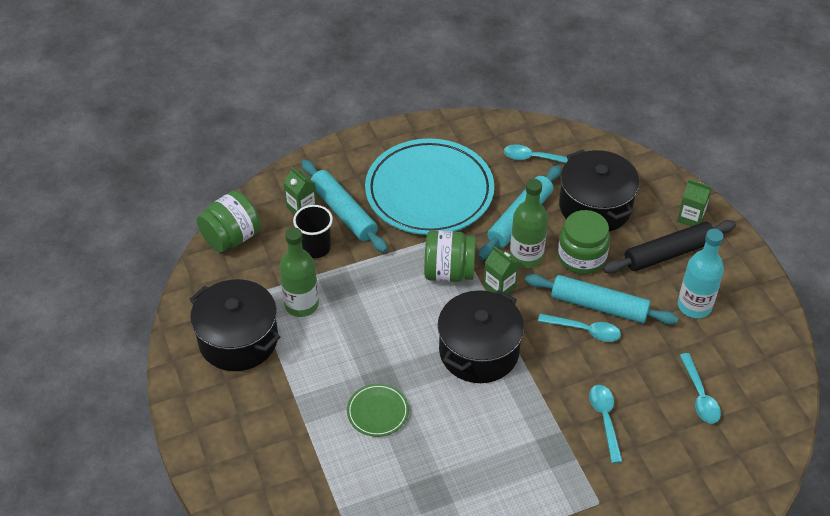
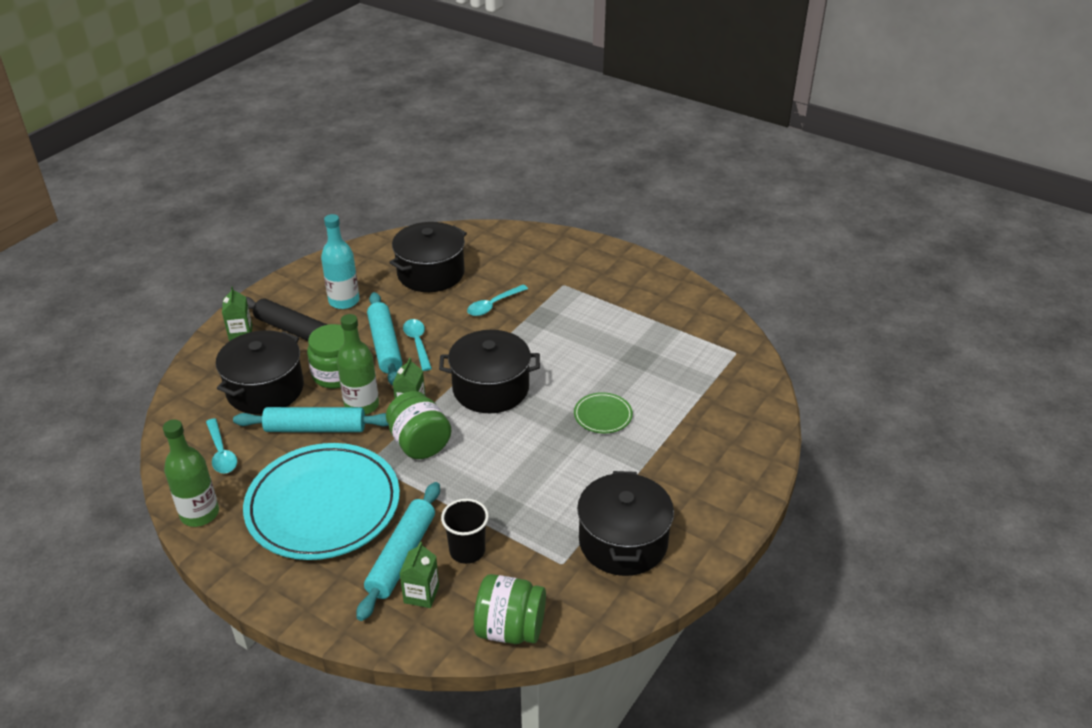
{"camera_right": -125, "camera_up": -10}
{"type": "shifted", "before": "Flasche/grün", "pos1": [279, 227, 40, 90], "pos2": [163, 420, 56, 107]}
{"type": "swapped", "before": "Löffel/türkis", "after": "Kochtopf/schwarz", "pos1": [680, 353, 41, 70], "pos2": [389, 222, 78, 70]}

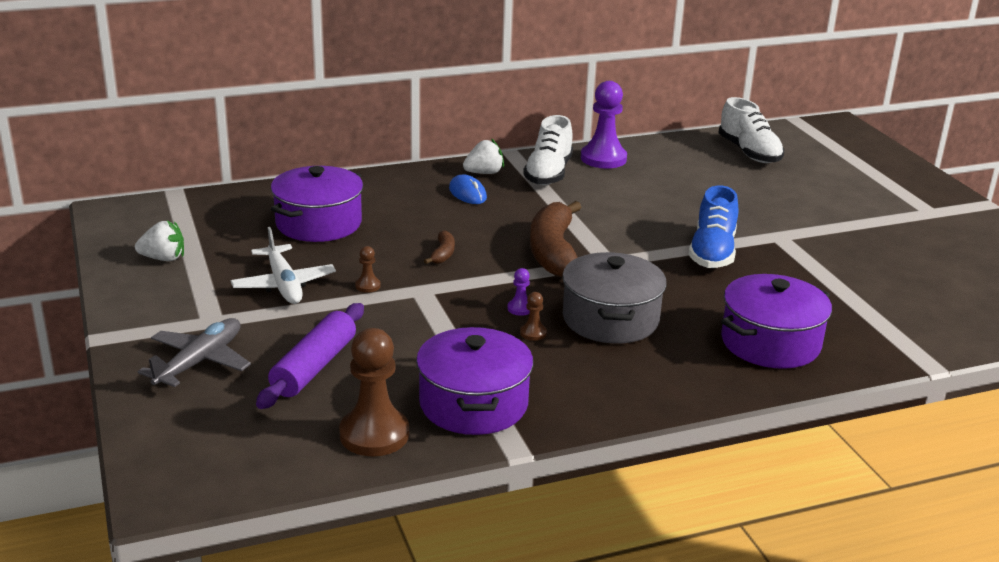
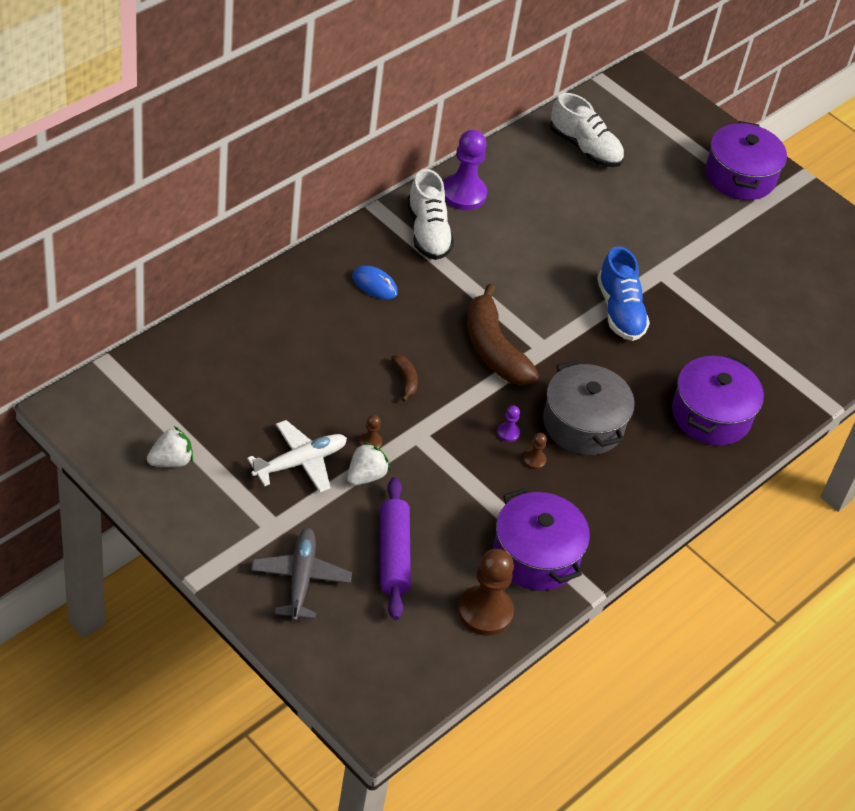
{"camera_right": -30, "camera_up": 20}
{"type": "rotated", "before": "Flugzeug/weiß", "pos1": [231, 227, 105, 77], "pos2": [247, 420, 100, 72], "turn": -75}
{"type": "shifted", "before": "Kochtopf/lila", "pos1": [271, 166, 92, 76], "pos2": [705, 121, 82, 79]}
{"type": "shifted", "before": "Erdbeere/weiß", "pos1": [463, 138, 41, 36], "pos2": [347, 442, 43, 43]}

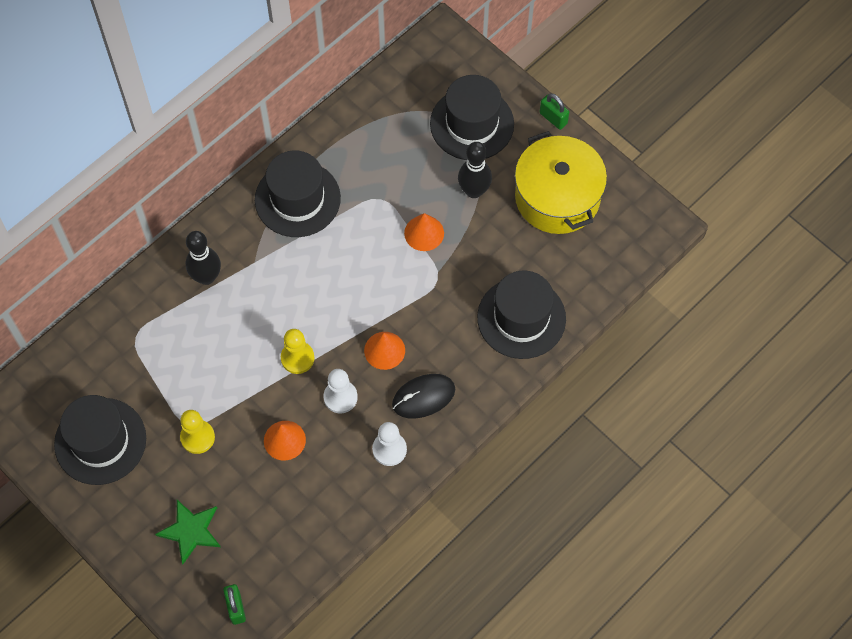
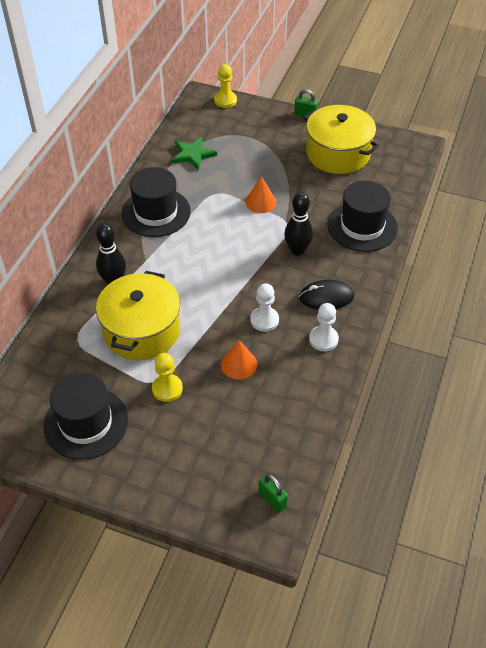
{"camera_right": -25, "camera_up": -15}
{"type": "shifted", "before": "Stern/grün", "pos1": [155, 500, 66, 65], "pos2": [172, 137, 45, 33]}
{"type": "shifted", "before": "Bauer/gelb", "pos1": [281, 329, 34, 45], "pos2": [214, 64, 23, 44]}
{"type": "gone", "before": "Kegel/orange", "pos1": [364, 332, 41, 38]}
{"type": "rotated", "before": "Computermaus/schwarz", "pos1": [392, 374, 63, 45], "pos2": [299, 280, 55, 29], "turn": 45}
{"type": "gone", "before": "Hut/schwarz", "pos1": [430, 75, 84, 85]}
{"type": "shifted", "before": "Bowlingkegel/schwarz", "pos1": [458, 142, 34, 56], "pos2": [284, 192, 29, 64]}
{"type": "new", "after": "Kochtopf/gelb", "pos2": [96, 271, 84, 89]}

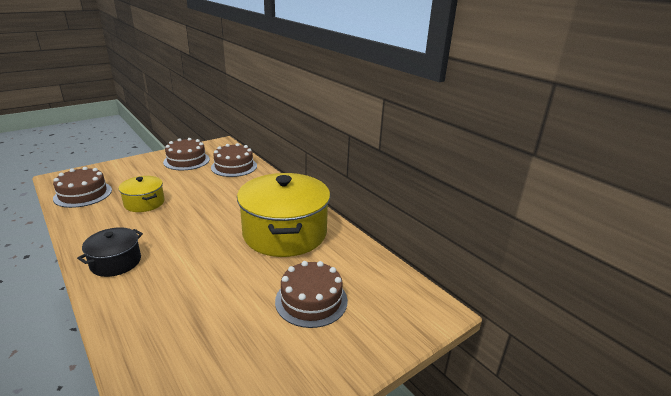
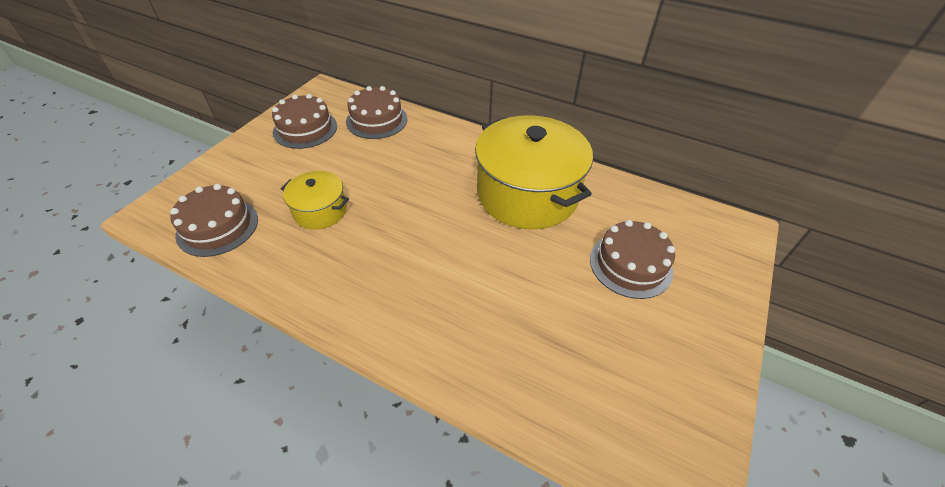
{"camera_right": -25, "camera_up": 20}
{"type": "gone", "before": "Kochtopf/schwarz", "pos1": [77, 227, 66, 50]}

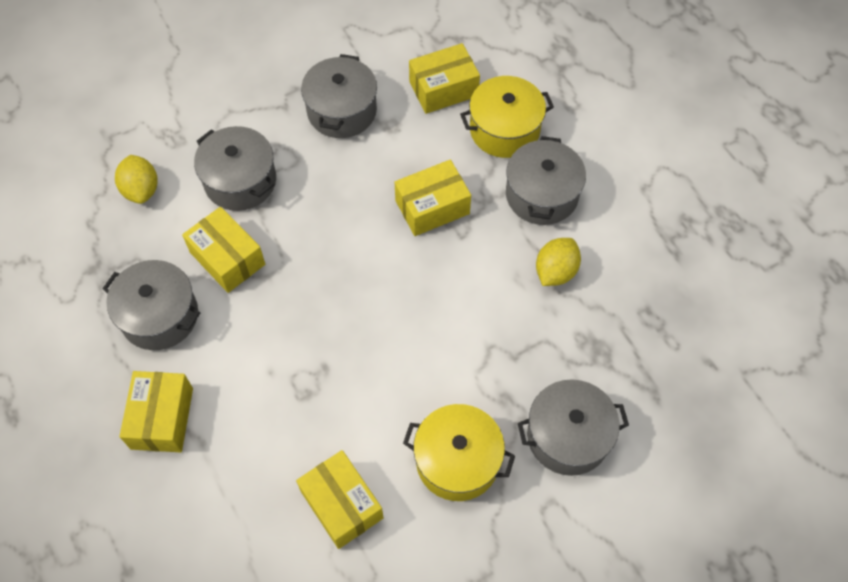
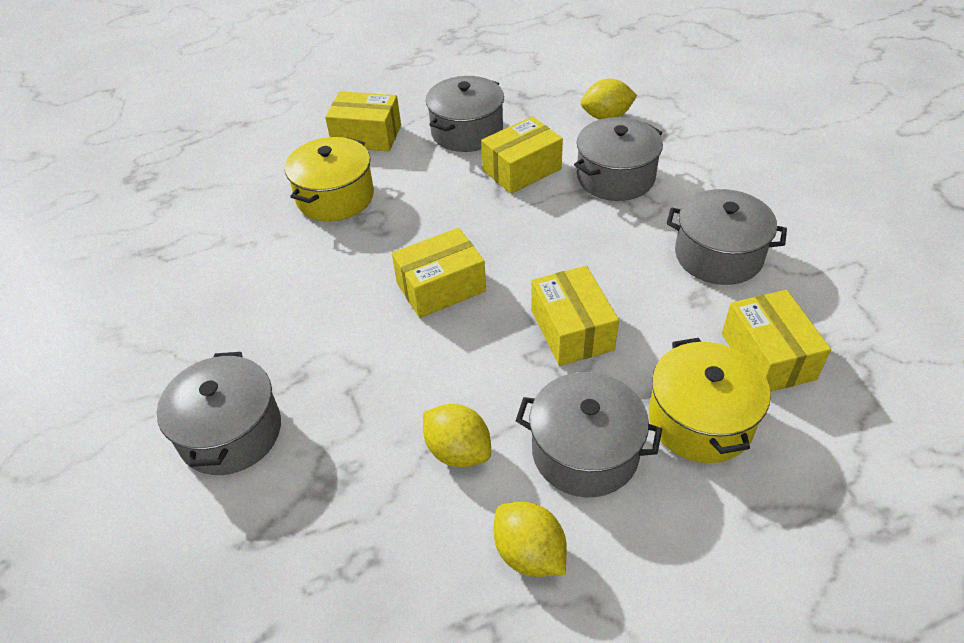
{"camera_right": 100, "camera_up": -15}
{"type": "shifted", "before": "Schachtel/gelb", "pos1": [296, 450, 88, 99], "pos2": [392, 228, 94, 90]}
{"type": "shifted", "before": "Kochtopf/gelb", "pos1": [403, 404, 112, 97], "pos2": [285, 137, 89, 85]}
{"type": "new", "after": "Zitrone/gelb", "pos2": [493, 502, 74, 75]}

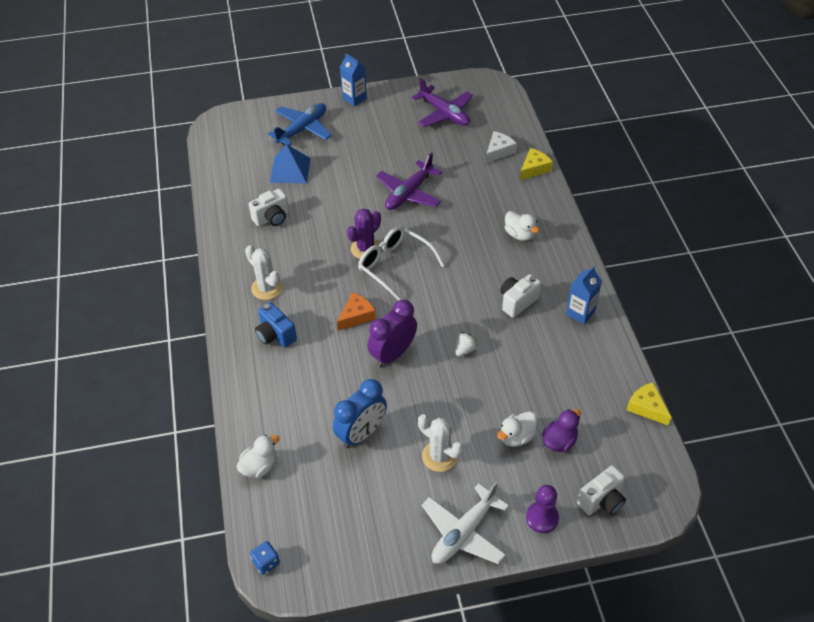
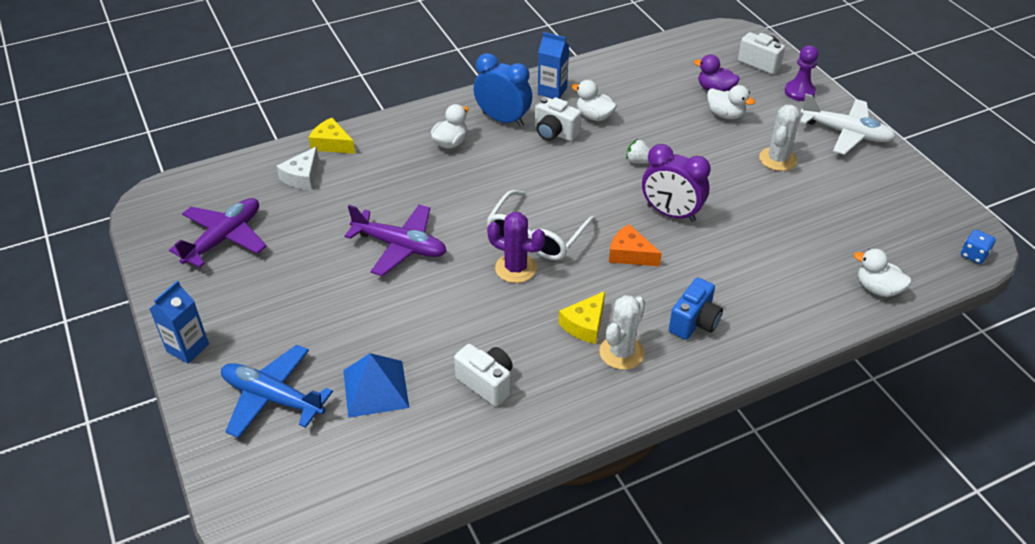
{"camera_right": -105, "camera_up": -5}
{"type": "shifted", "before": "Wecker/blau", "pos1": [333, 379, 54, 69], "pos2": [473, 53, 59, 74]}
{"type": "rotated", "before": "Käse/weiß", "pos1": [486, 131, 31, 32], "pos2": [276, 147, 43, 43], "turn": -90}
{"type": "shifted", "before": "Käse/gelb", "pos1": [627, 382, 44, 43], "pos2": [559, 291, 46, 53]}
{"type": "new", "after": "Ente/weiß", "pos2": [572, 80, 45, 41]}

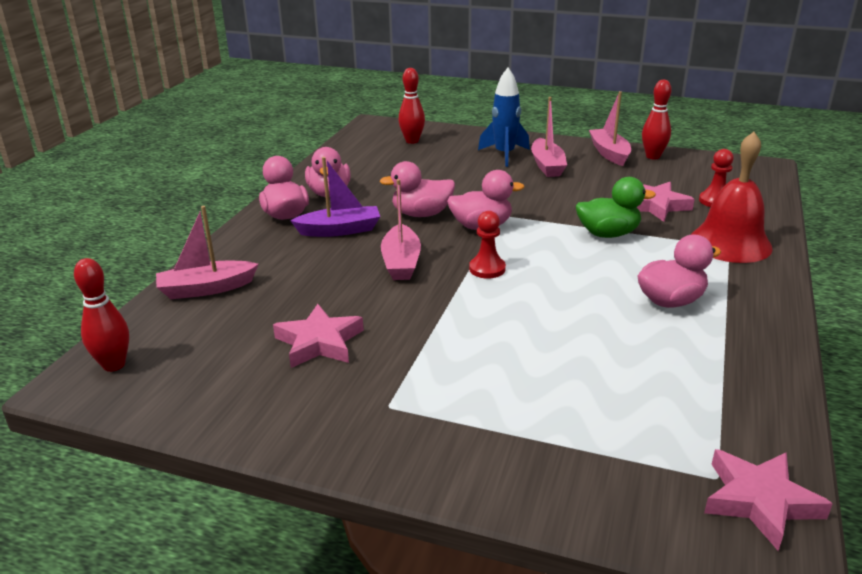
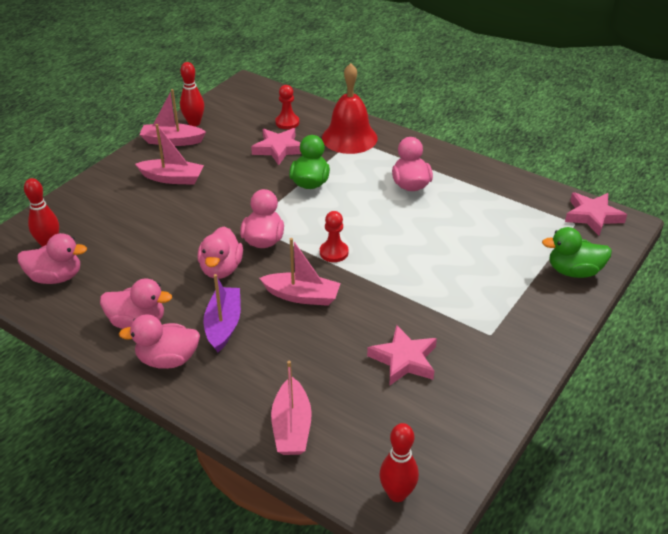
{"camera_right": -75, "camera_up": 10}
{"type": "gone", "before": "Rakete/blau", "pos1": [478, 68, 52, 99]}
{"type": "new", "after": "Ente/rosa", "pos2": [17, 233, 70, 51]}
{"type": "new", "after": "Ente/grün", "pos2": [542, 227, 70, 51]}

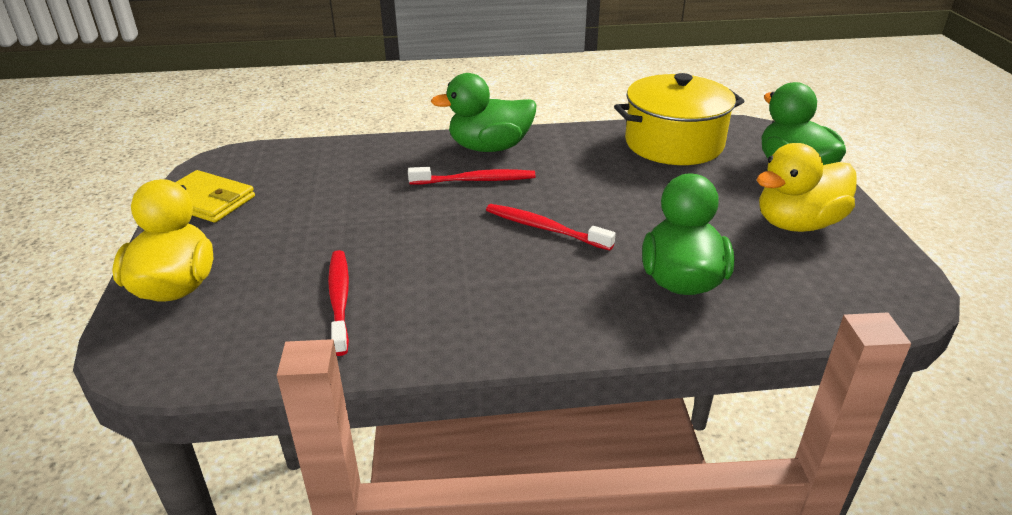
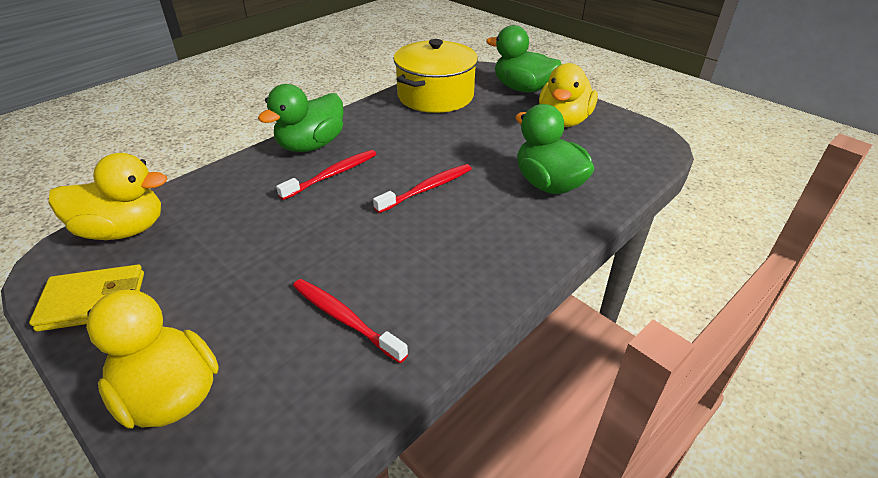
{"camera_right": -40, "camera_up": 5}
{"type": "rotated", "before": "Zahnbürste/rot", "pos1": [486, 204, 130, 47], "pos2": [373, 164, 98, 49], "turn": 150}
{"type": "new", "after": "Ente/gelb", "pos2": [48, 153, 119, 87]}

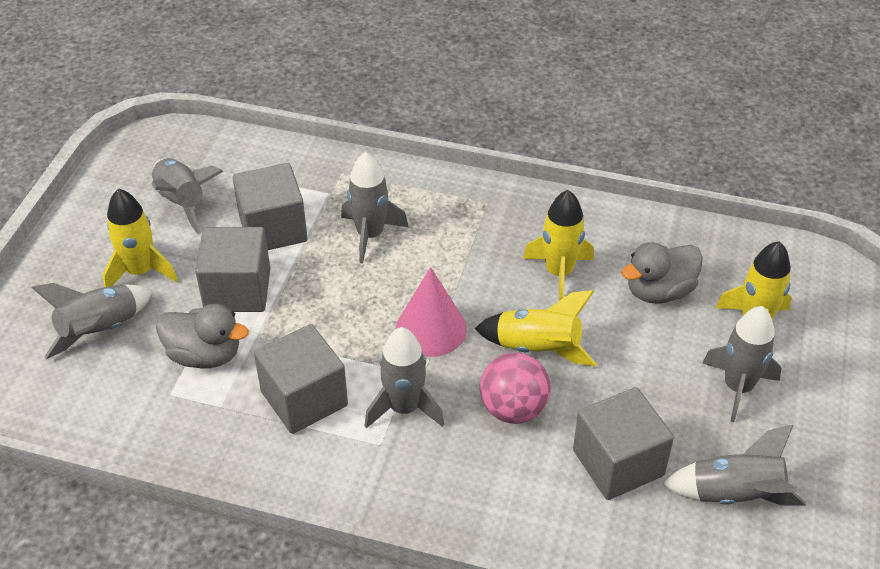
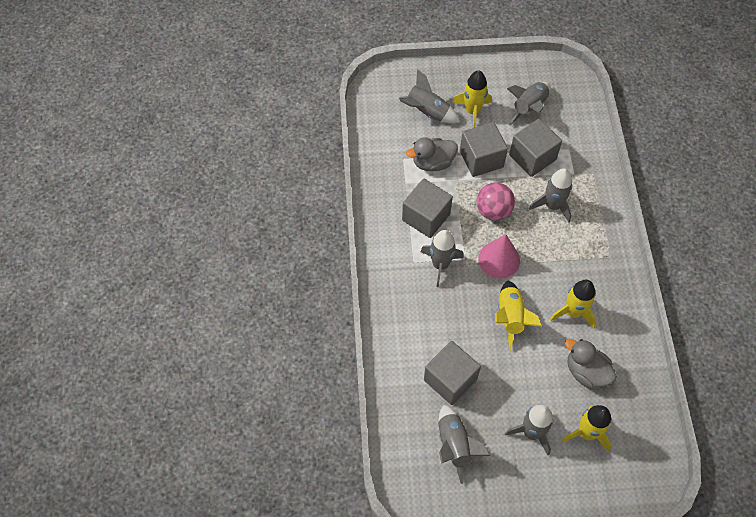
{"camera_right": 70, "camera_up": 15}
{"type": "rotated", "before": "Ente/grau", "pos1": [156, 304, 93, 65], "pos2": [406, 137, 52, 34], "turn": 75}
{"type": "shifted", "before": "Ball/rosa", "pos1": [480, 352, 71, 72], "pos2": [477, 182, 38, 38]}

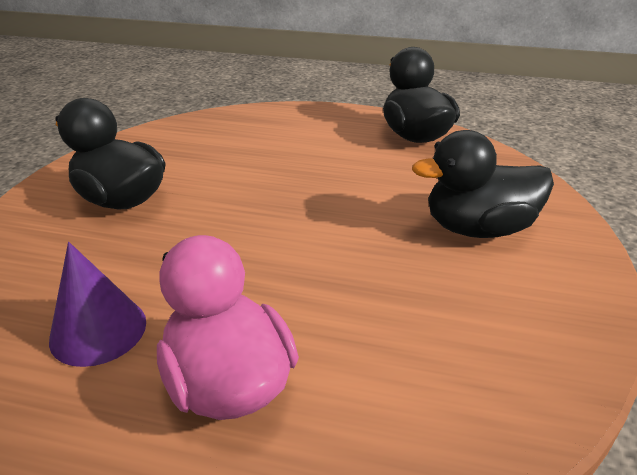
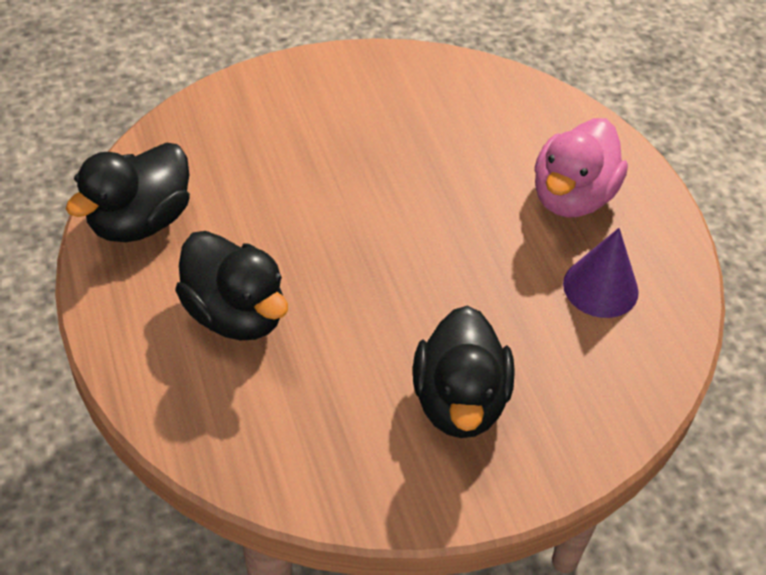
{"camera_right": -125, "camera_up": 15}
{"type": "shifted", "before": "Ente/schwarz", "pos1": [412, 130, 142, 108], "pos2": [175, 231, 113, 110]}

